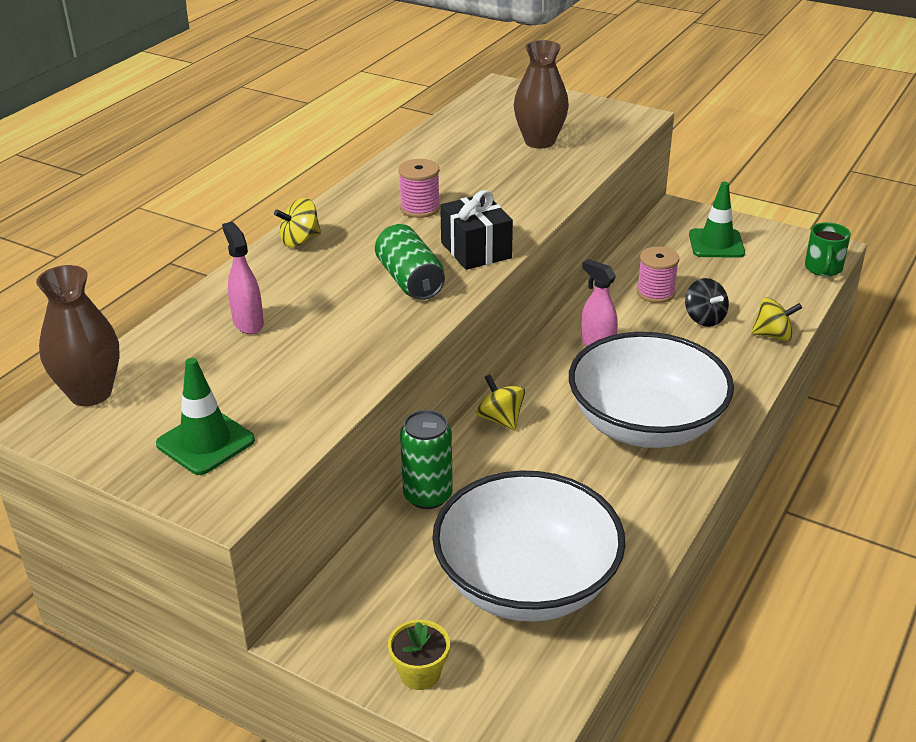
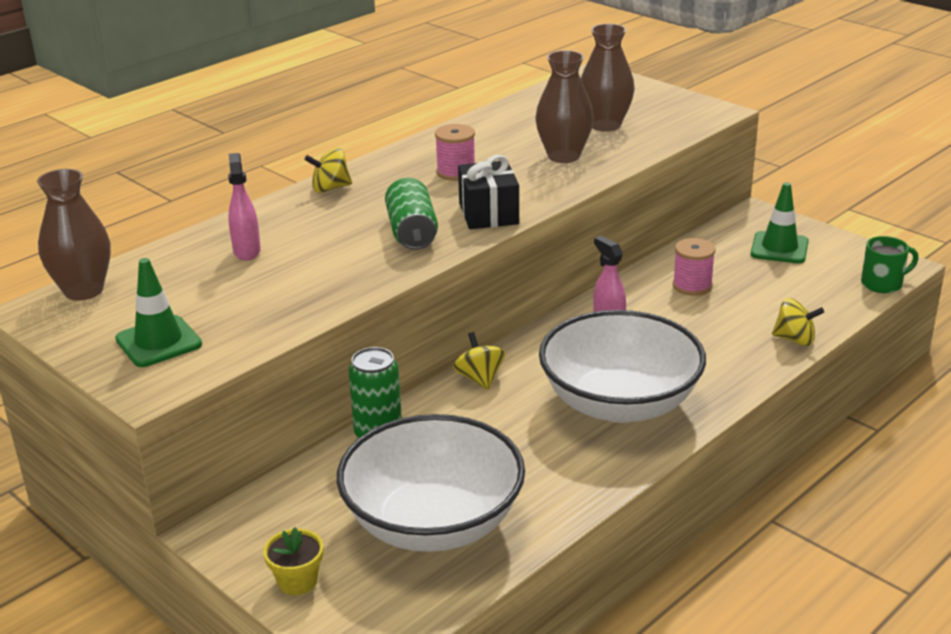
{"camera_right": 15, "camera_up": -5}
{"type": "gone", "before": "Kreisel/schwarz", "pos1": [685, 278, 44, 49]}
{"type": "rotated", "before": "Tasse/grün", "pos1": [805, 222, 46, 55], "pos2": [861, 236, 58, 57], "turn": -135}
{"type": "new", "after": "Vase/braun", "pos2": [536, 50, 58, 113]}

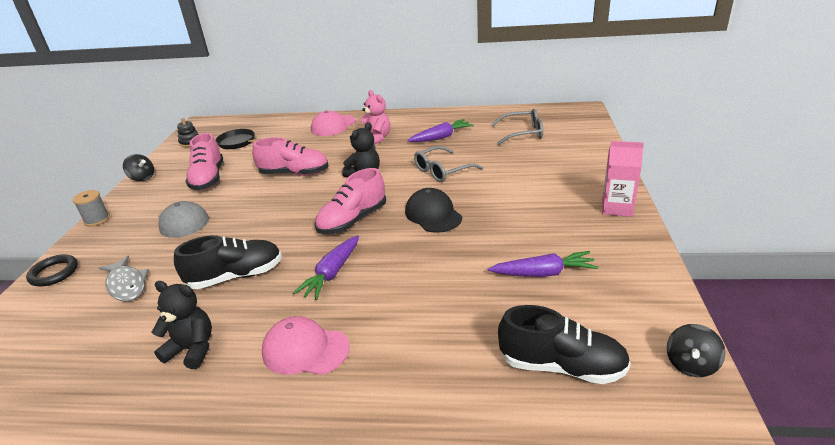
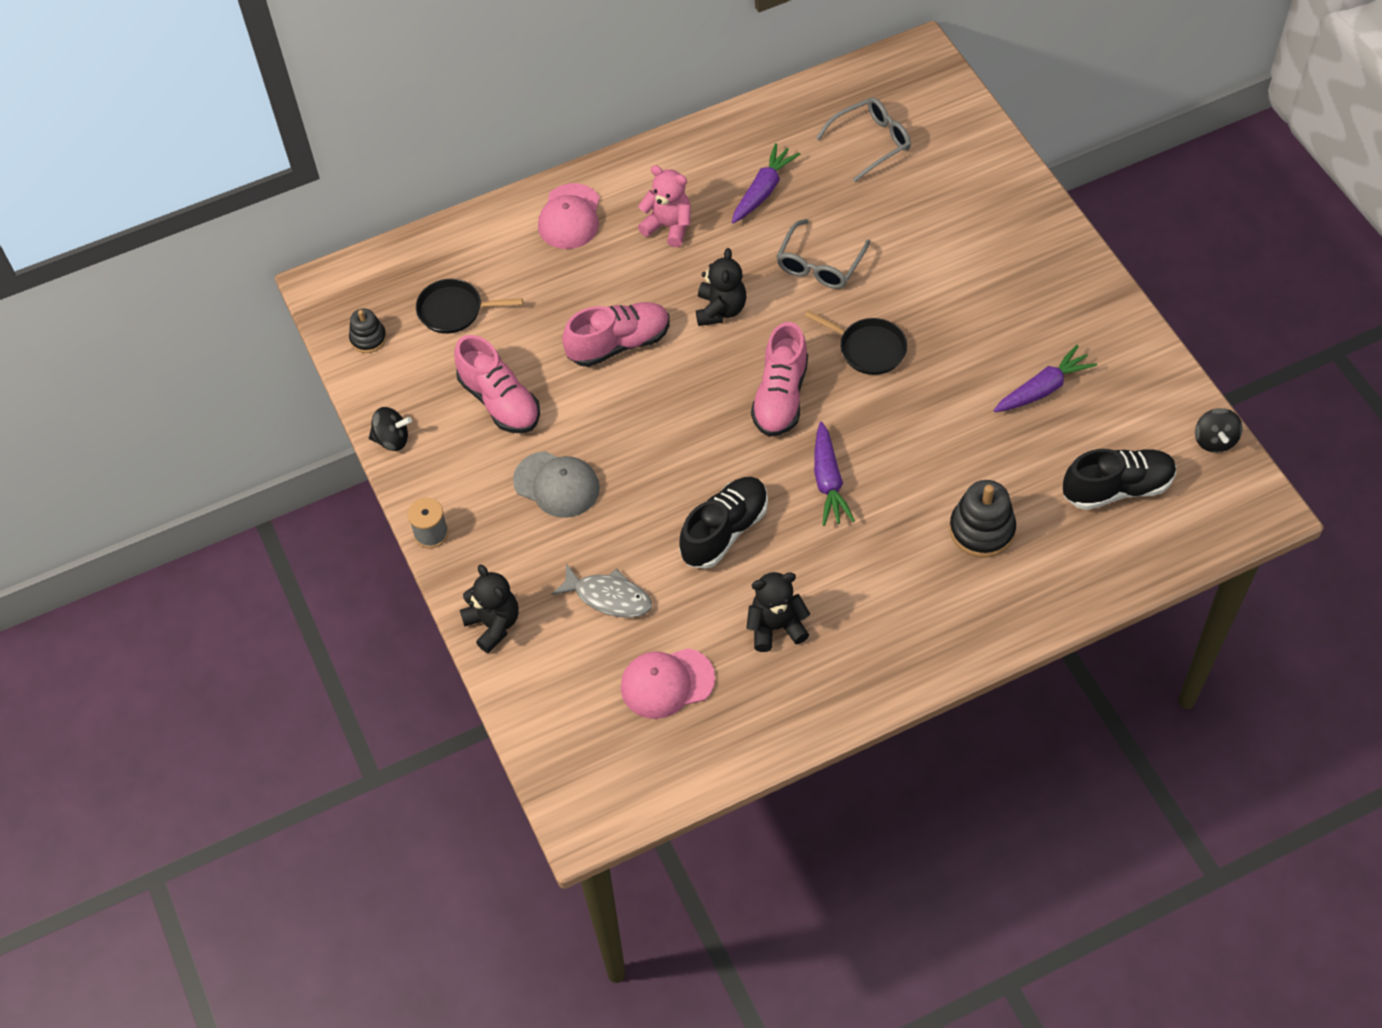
{"camera_right": -30, "camera_up": 25}
{"type": "swapped", "before": "Ring/schwarz", "after": "Teddybär/schwarz", "pos1": [26, 254, 52, 33], "pos2": [460, 564, 59, 89]}
{"type": "shifted", "before": "Kappe/rosa", "pos1": [262, 316, 88, 59], "pos2": [621, 648, 94, 71]}
{"type": "swapped", "before": "Kappe/schwarz", "after": "Pfanne/schwarz", "pos1": [405, 188, 57, 45], "pos2": [804, 311, 103, 64]}
{"type": "gone", "before": "Getränkekarton/rosa", "pos1": [602, 141, 42, 76]}
{"type": "new", "after": "Stapelspielzeug/schwarz", "pos2": [949, 480, 67, 78]}

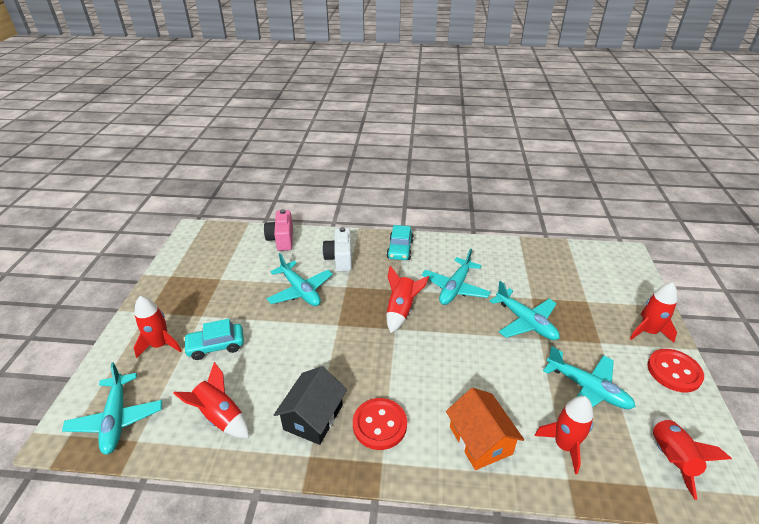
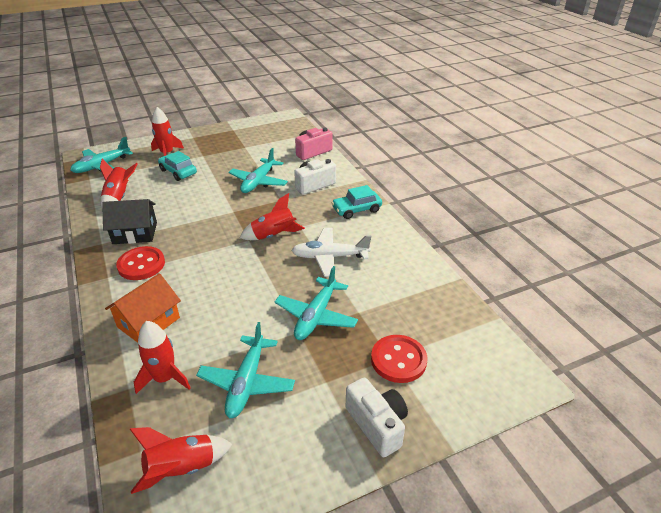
{"camera_right": 60, "camera_up": 0}
{"type": "repainted", "before": "Flugzeug/türkis", "after": "Flugzeug/weiß", "pos1": [422, 249, 69, 56], "pos2": [291, 228, 80, 49]}
{"type": "swapped", "before": "Rakete/rot", "after": "Kamera/weiß", "pos1": [630, 282, 47, 61], "pos2": [346, 378, 62, 79]}
{"type": "shifted", "before": "Knopf/rot", "pos1": [647, 349, 57, 43], "pos2": [371, 335, 56, 48]}

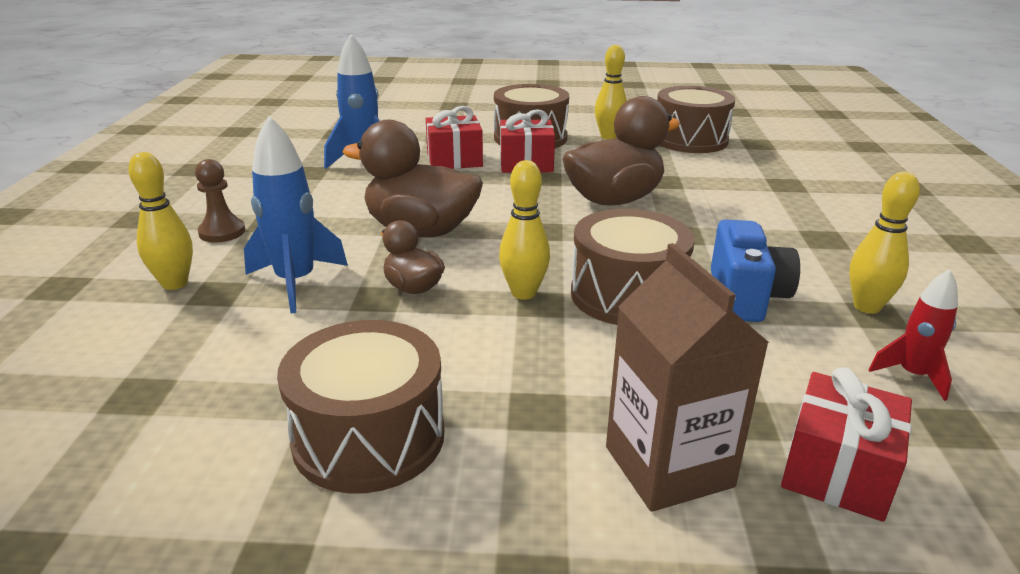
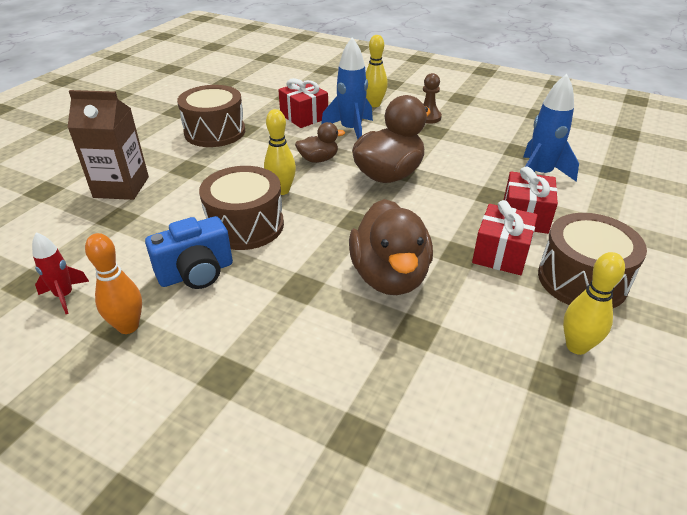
{"camera_right": 115, "camera_up": 10}
{"type": "gone", "before": "Trommel/braun", "pos1": [657, 86, 78, 67]}
{"type": "rotated", "before": "Kamera/blau", "pos1": [711, 220, 89, 102], "pos2": [145, 216, 88, 73], "turn": -60}
{"type": "shifted", "before": "Geschenk/rot", "pos1": [781, 367, 131, 155], "pos2": [278, 78, 50, 50]}
{"type": "repainted", "before": "Bowlingkegel/gelb", "after": "Bowlingkegel/orange", "pos1": [849, 172, 71, 142], "pos2": [85, 233, 57, 101]}

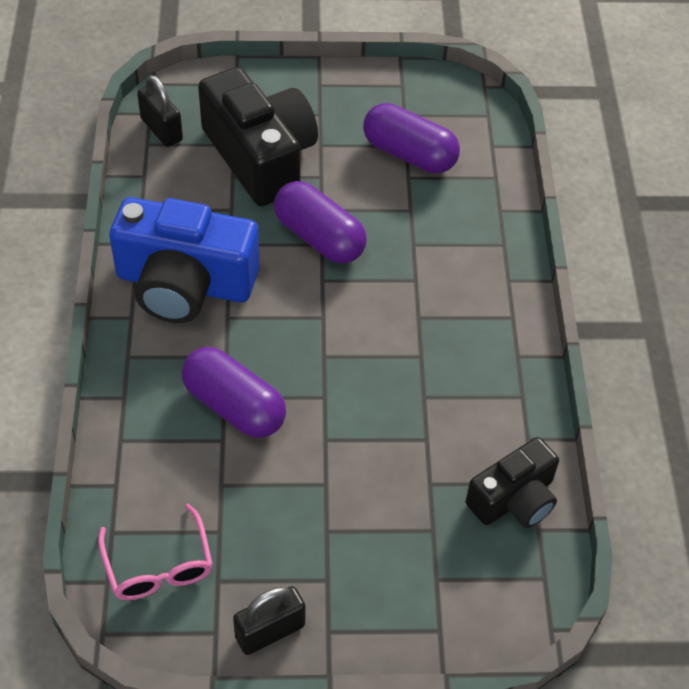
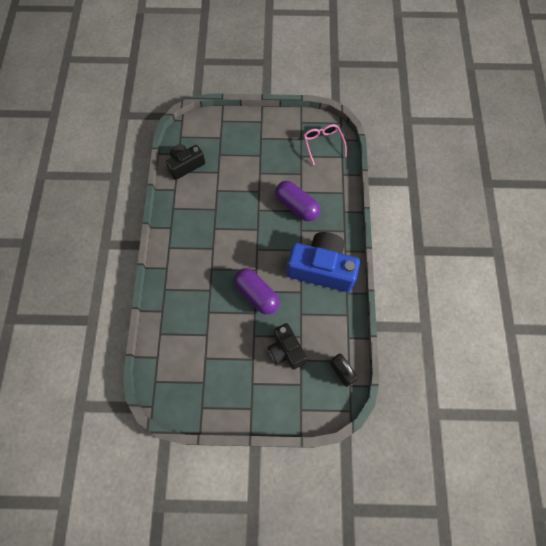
{"camera_right": -175, "camera_up": 15}
{"type": "scaled", "before": "Kamera/schwarz", "pos1": [198, 67, 120, 139], "pos2": [268, 323, 39, 47], "scale": 0.59}
{"type": "gone", "before": "Vorhängeschloss/schwarz", "pos1": [233, 586, 73, 69]}
{"type": "gone", "before": "Kapsel/lila", "pos1": [363, 103, 97, 70]}

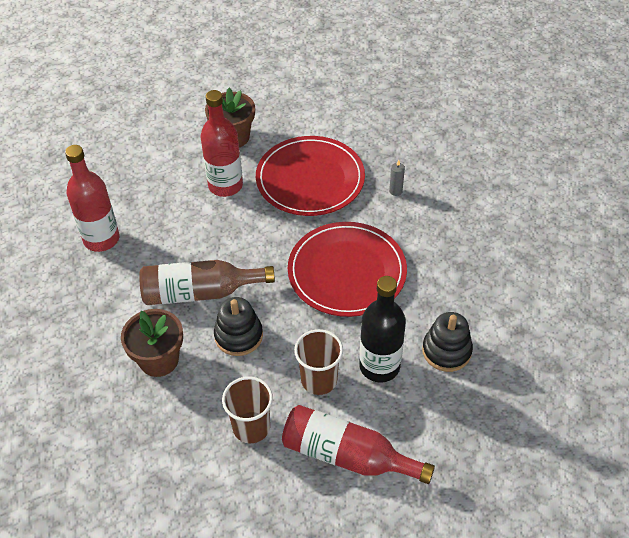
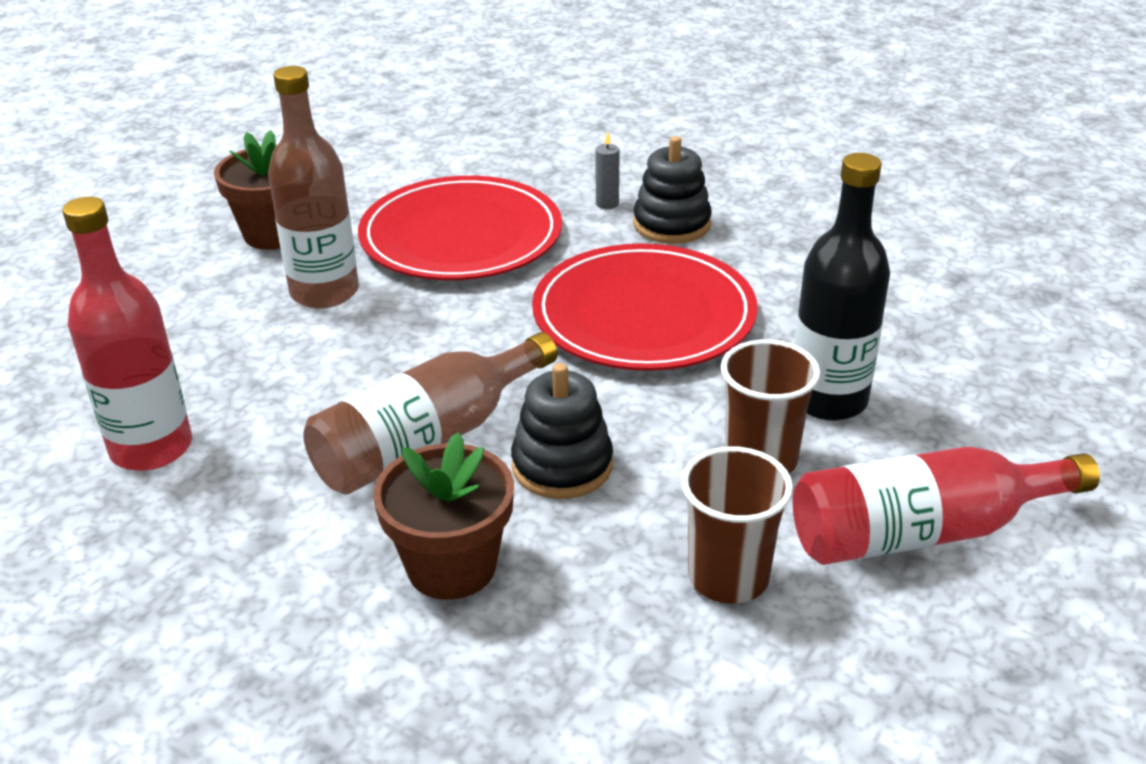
{"camera_right": -35, "camera_up": -15}
{"type": "repainted", "before": "Flasche/rot", "after": "Flasche/braun", "pos1": [201, 90, 42, 107], "pos2": [268, 66, 91, 242]}
{"type": "shifted", "before": "Stapelspielzeug/schwarz", "pos1": [422, 312, 51, 60], "pos2": [633, 136, 79, 108]}

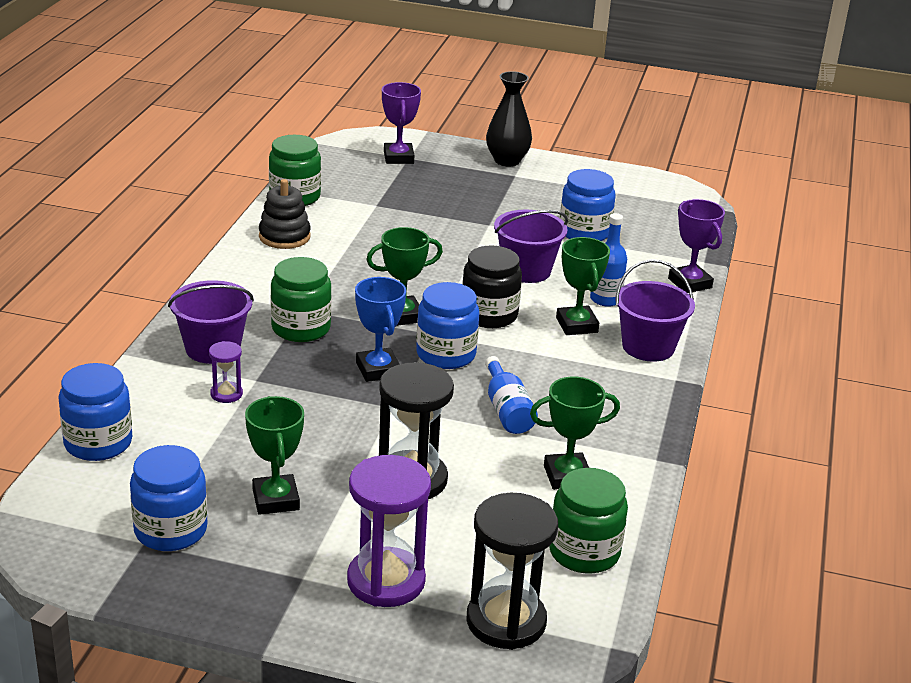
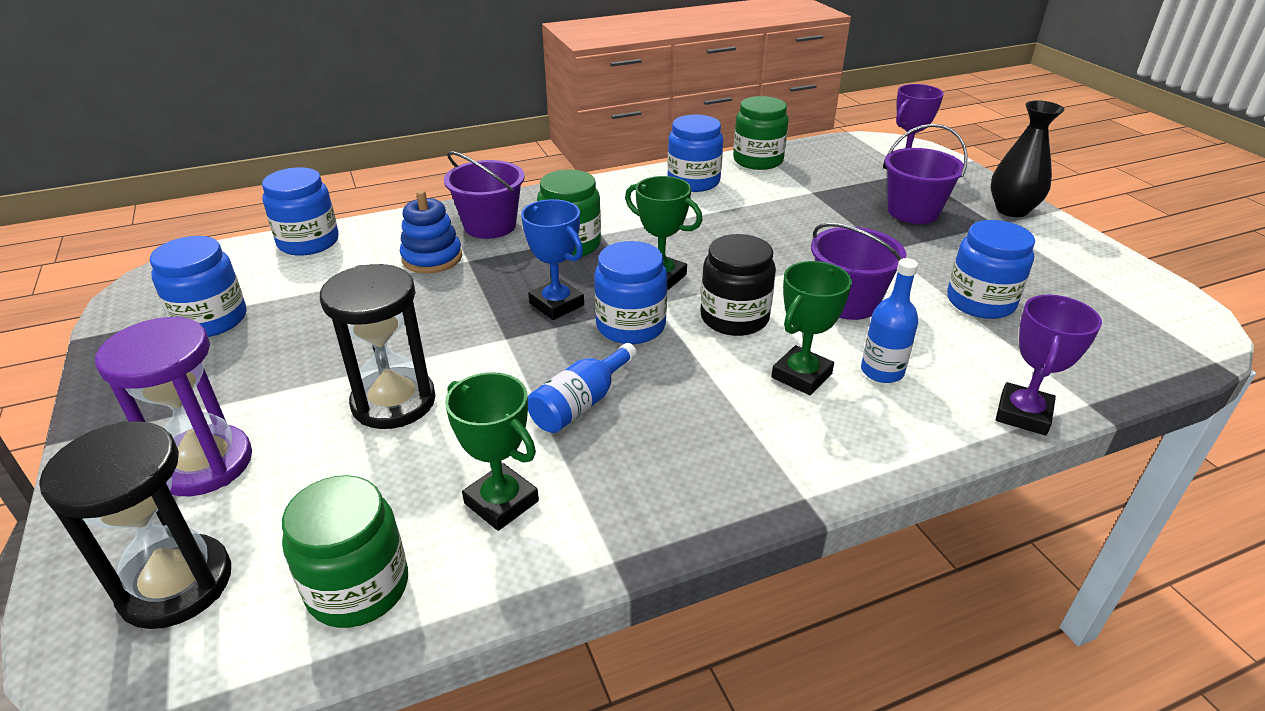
{"camera_right": 55, "camera_up": 5}
{"type": "swapped", "before": "Sanduhr/lila", "after": "Stapelspielzeug/blau", "pos1": [209, 341, 34, 62], "pos2": [400, 190, 62, 83]}
{"type": "gone", "before": "Pokal/grün", "pos1": [245, 396, 59, 119]}
{"type": "swapped", "before": "Stapelspielzeug/schwarz", "after": "Einmachglas/blau", "pos1": [259, 179, 52, 70], "pos2": [667, 114, 56, 78]}
{"type": "rotated", "before": "Pokal/blau", "pos1": [355, 277, 51, 105], "pos2": [521, 199, 63, 121], "turn": -75}
{"type": "shifted", "before": "Eimer/lila", "pos1": [615, 259, 80, 103], "pos2": [884, 124, 84, 100]}

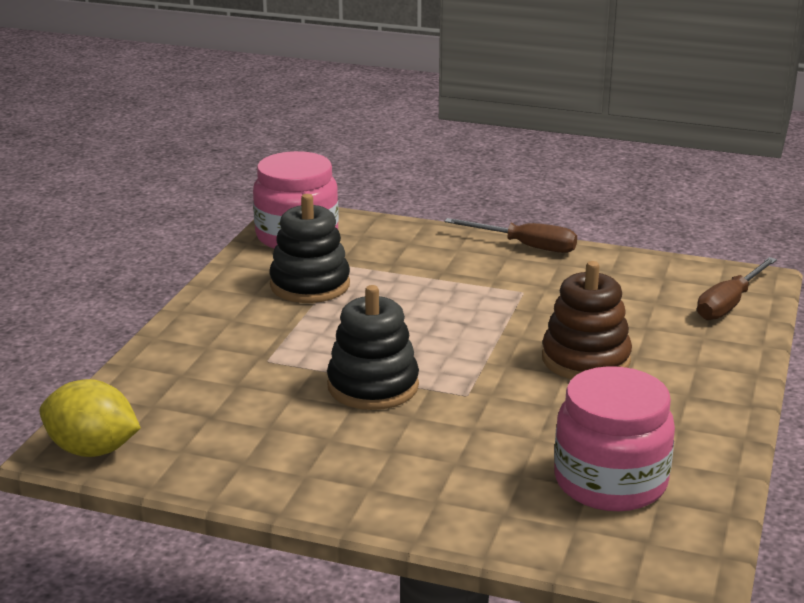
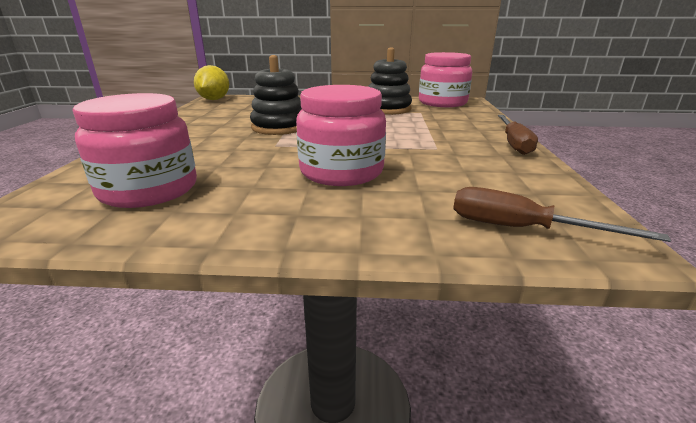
{"camera_right": 75, "camera_up": 0}
{"type": "swapped", "before": "Stapelspielzeug/braun", "after": "Einmachglas/rosa", "pos1": [542, 261, 90, 118], "pos2": [296, 85, 90, 101]}

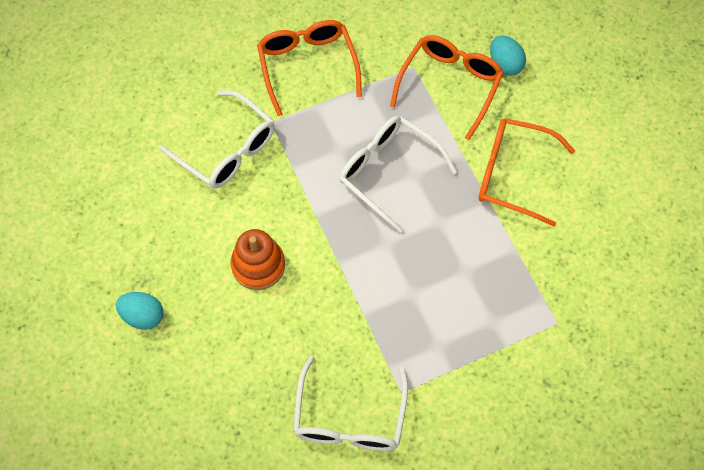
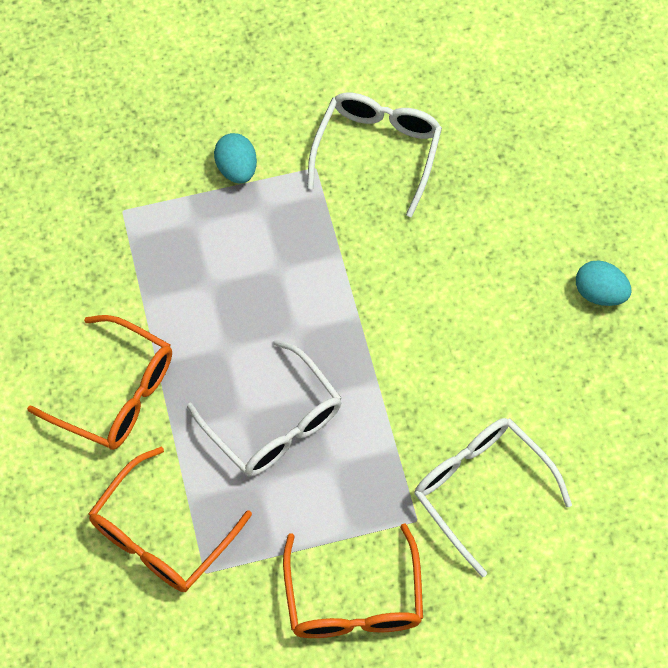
{"camera_right": -170, "camera_up": 0}
{"type": "gone", "before": "Stapelspielzeug/orange", "pos1": [231, 229, 54, 61]}
{"type": "shifted", "before": "Ei/türkis", "pos1": [490, 35, 36, 41], "pos2": [214, 133, 43, 51]}

